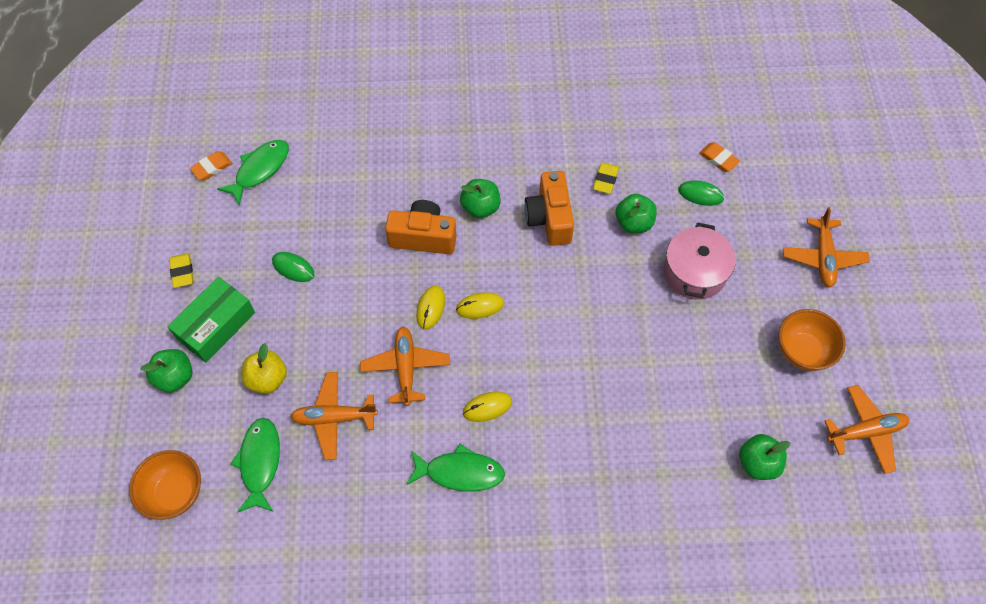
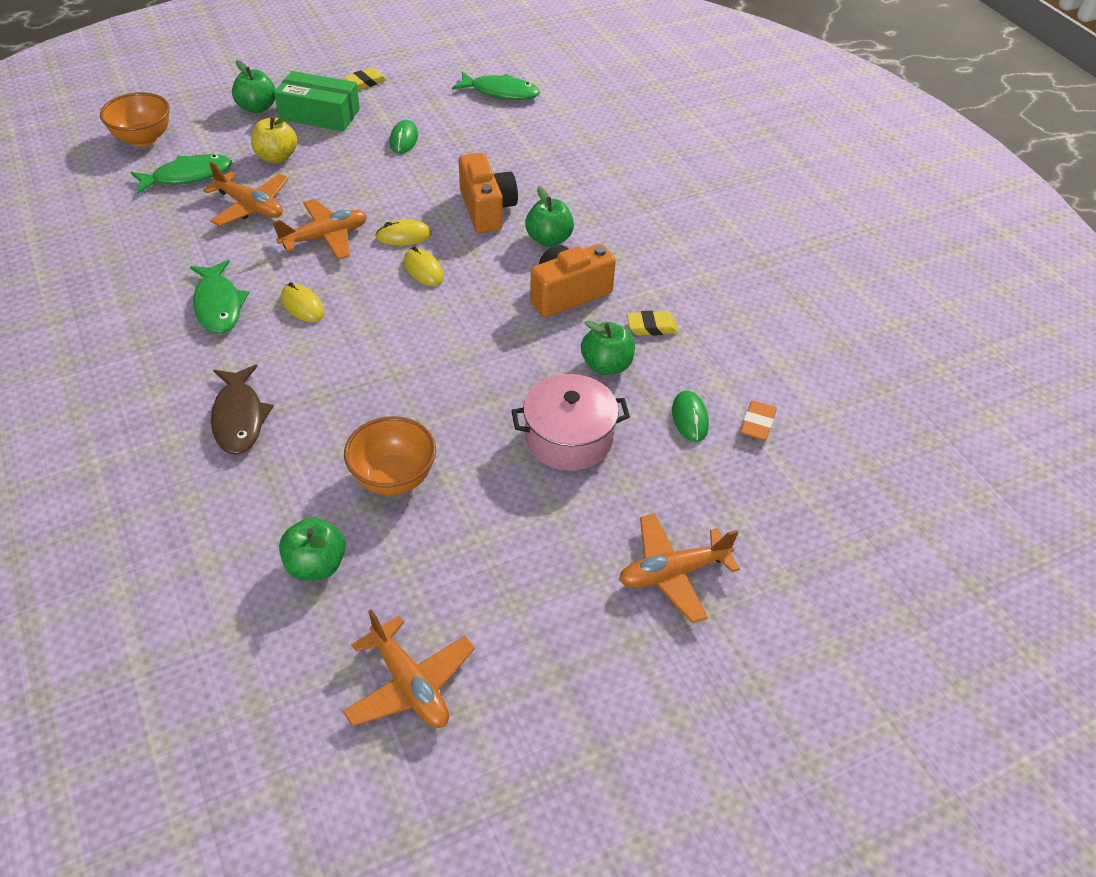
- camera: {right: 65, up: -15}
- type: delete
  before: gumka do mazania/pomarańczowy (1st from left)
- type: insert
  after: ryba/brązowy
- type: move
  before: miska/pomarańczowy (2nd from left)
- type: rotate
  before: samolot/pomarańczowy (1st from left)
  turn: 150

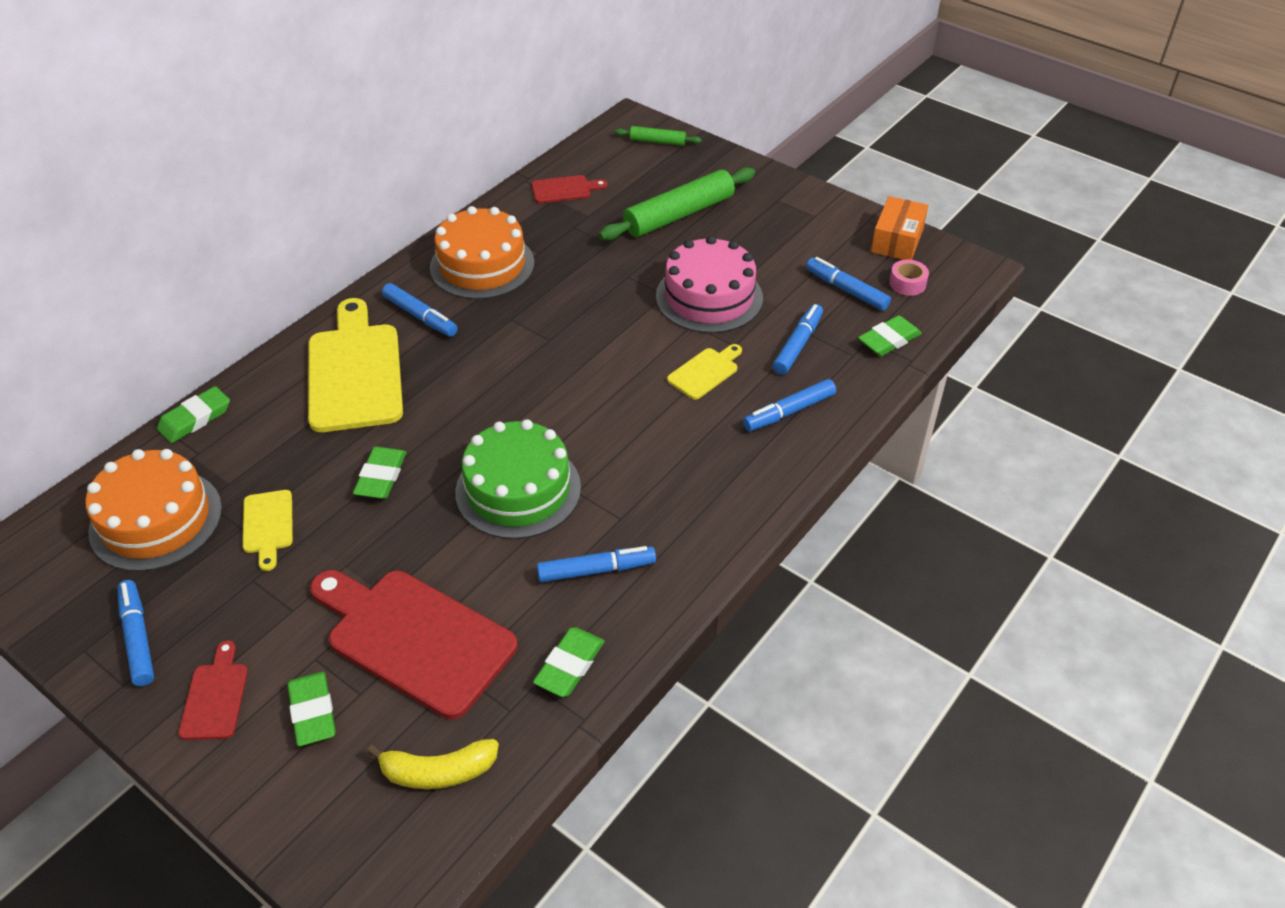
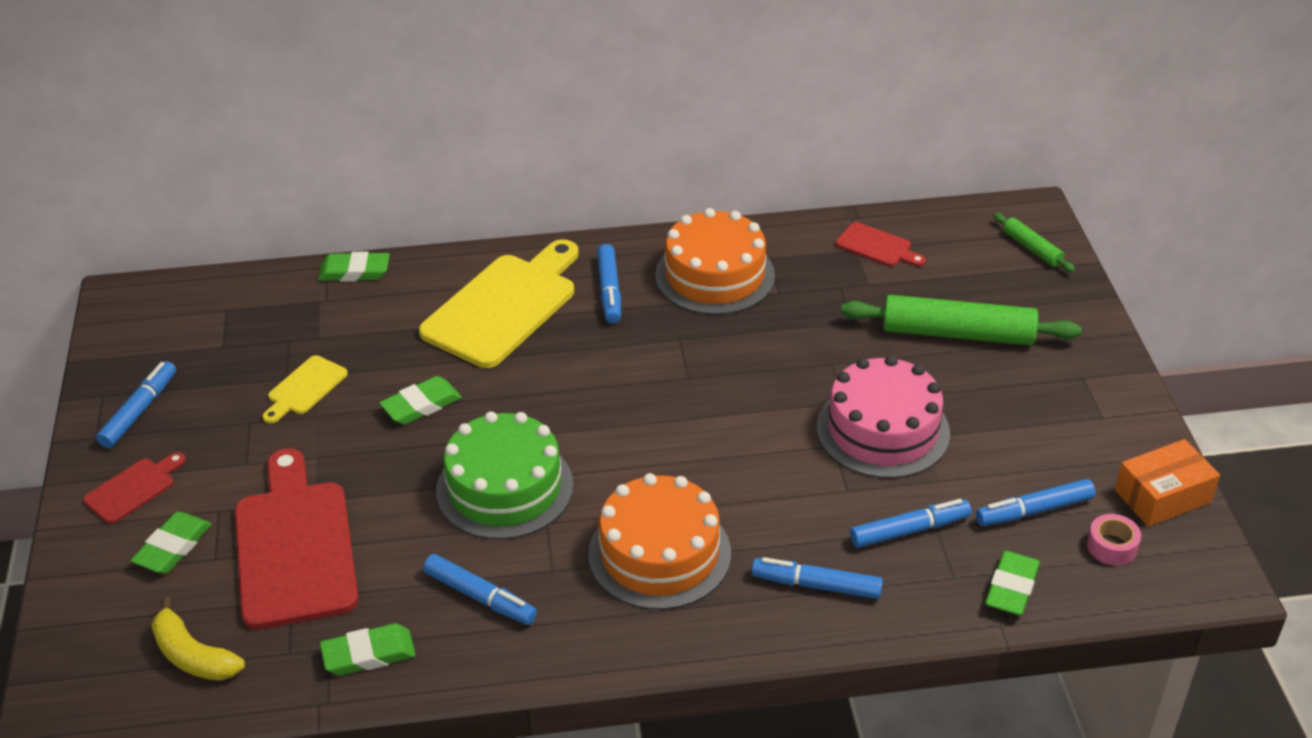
- camera: {right: 45, up: -5}
- type: delete
  before: deska do krojenia/żółty (3rd from left)
- type: move
  before: tort/pomarańczowy (1st from left)
- type: rotate
  before: flamaster/niebieski (6th from left)
  turn: -105
- type: rotate
  before: gumka do mazania/zielony (5th from left)
  turn: -75

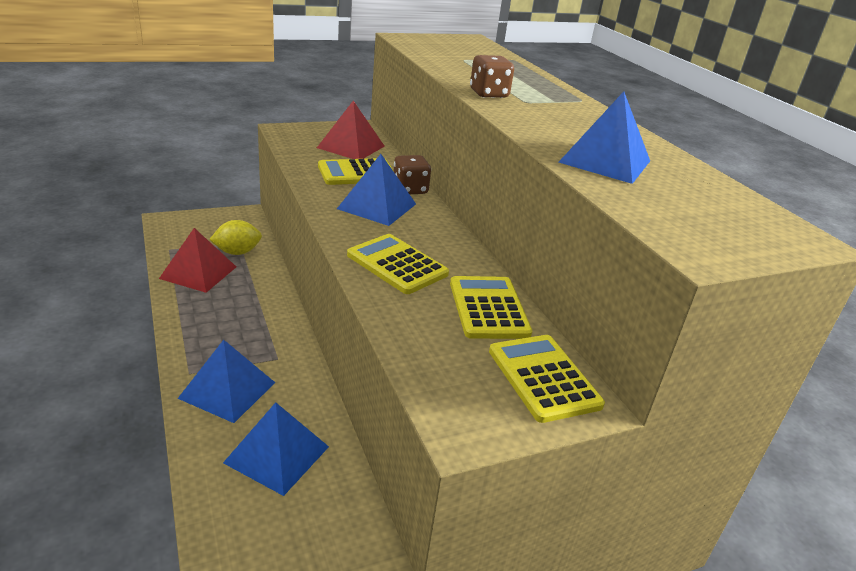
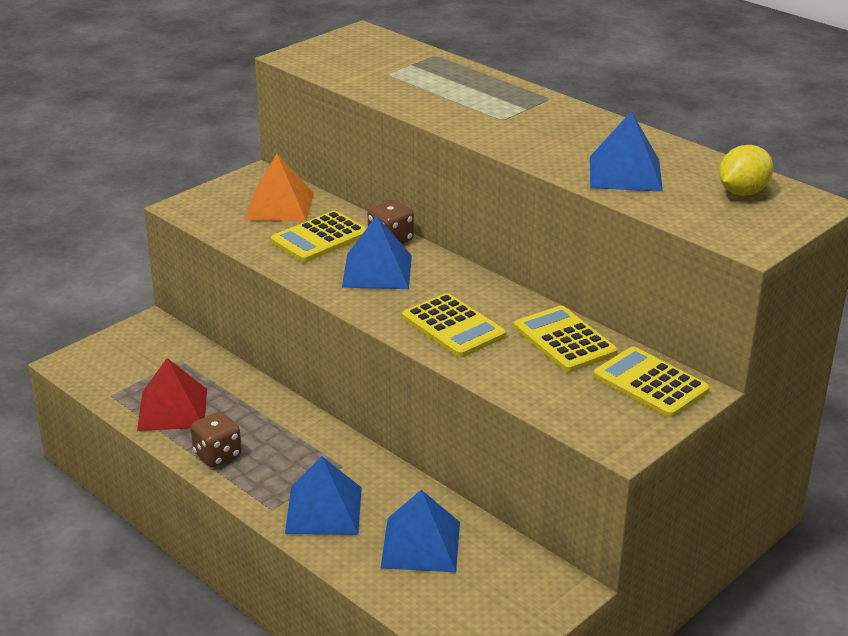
- camera: {right: -20, up: 0}
- type: move
  before: cytryna/żółty
- type: move
  before: kostka do gry/brązowy (2nd from left in the first image)
  after: kostka do gry/brązowy (1st from left)
- type: recolor
  before: piramida/czerwony (2nd from left)
  after: piramida/pomarańczowy
- type: rotate
  before: kalkulator/żółty (2nd from left)
  turn: -150

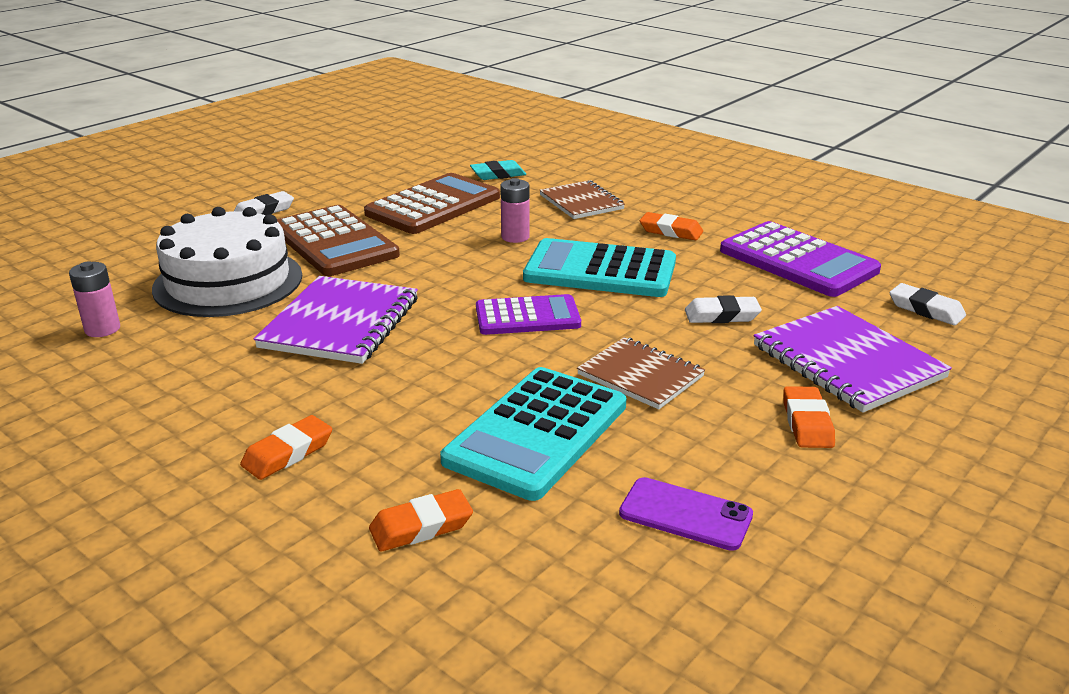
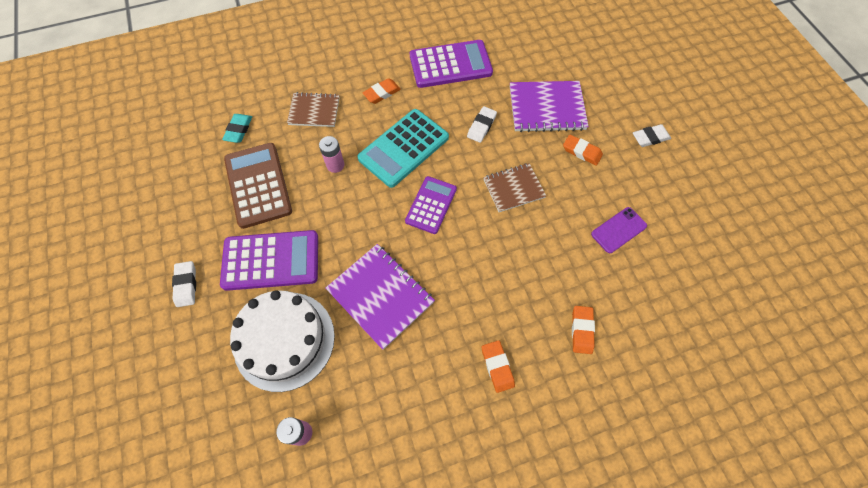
- camera: {right: -60, up: 35}
- type: delete
  before: kalkulator/turkusowy (1st from left)
- type: move
  before: gumka do mazania/biały (3rd from left)
- type: recolor
  before: kalkulator/brązowy (1st from left)
  after: kalkulator/fioletowy (1st from left)

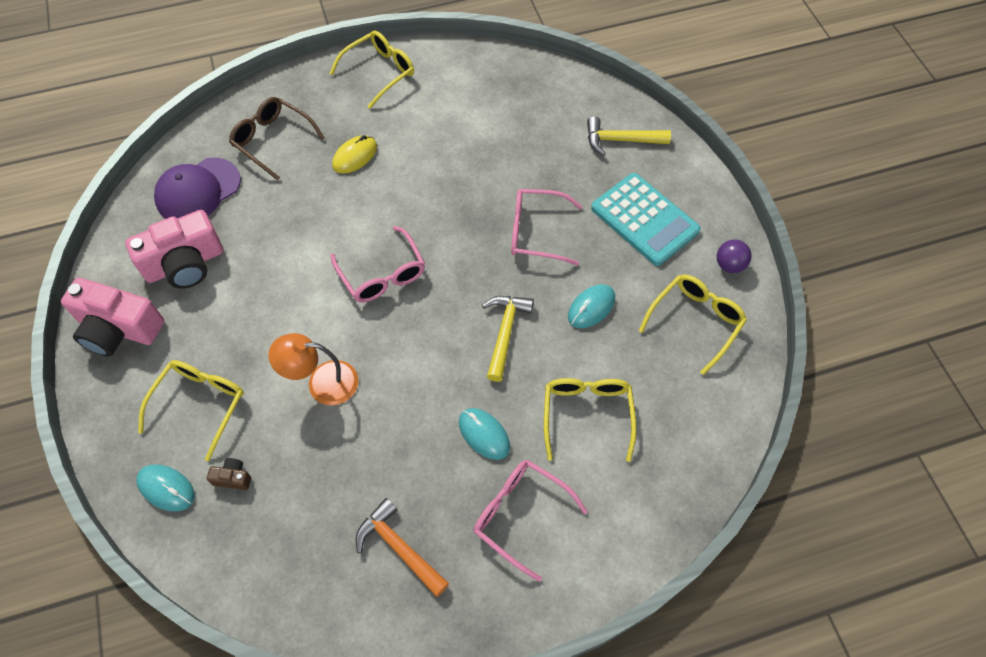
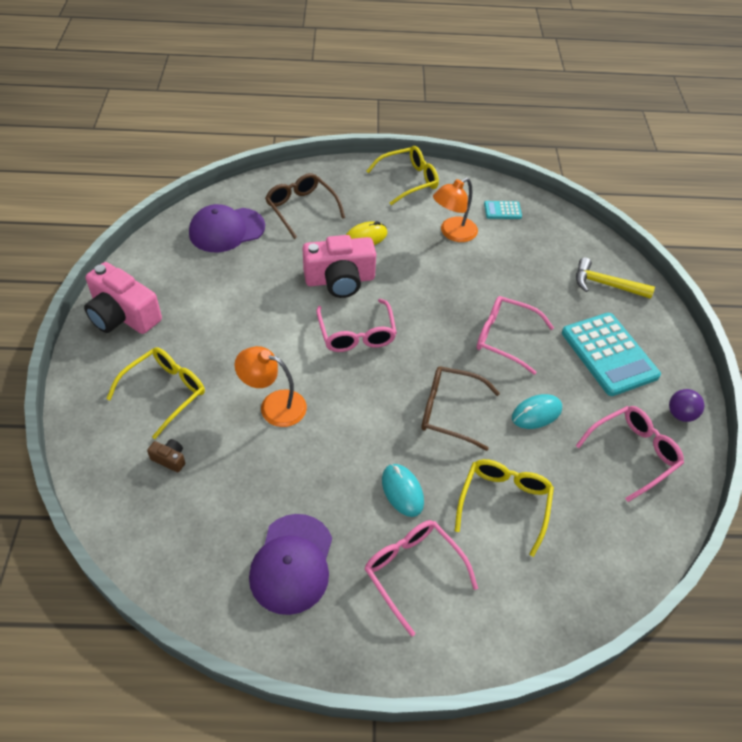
- camera: {right: 15, up: -10}
- type: delete
  before: myszka/turkusowy (1st from left)
- type: insert
  after: lampka/pomarańczowy (2nd from left)
- type: insert
  after: kalkulator/turkusowy (1st from left)
- type: move
  before: aparat fotograficzny/różowy (2nd from left)
- type: replace
  before: młotek/pomarańczowy
  after: czapka/fioletowy (2nd from left)
- type: replace
  before: młotek/żółty (1st from left)
  after: okulary/brązowy (2nd from left)
- type: recolor
  before: okulary/żółty (4th from left)
  after: okulary/różowy (4th from left)

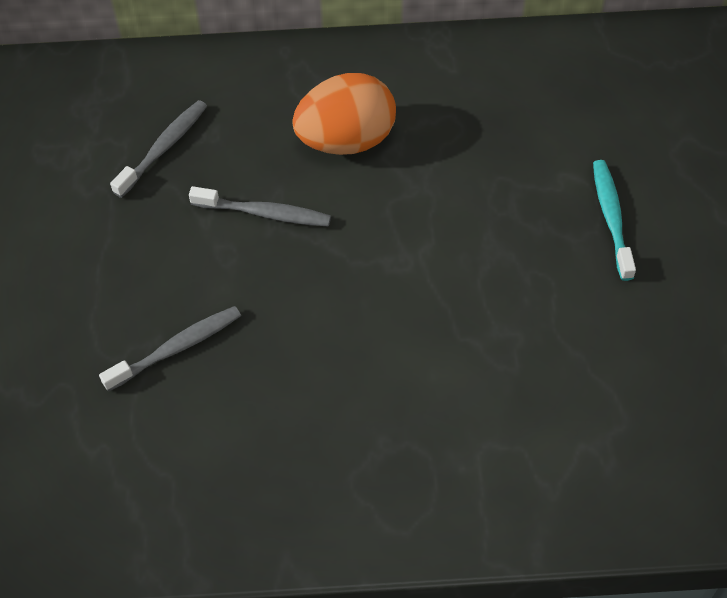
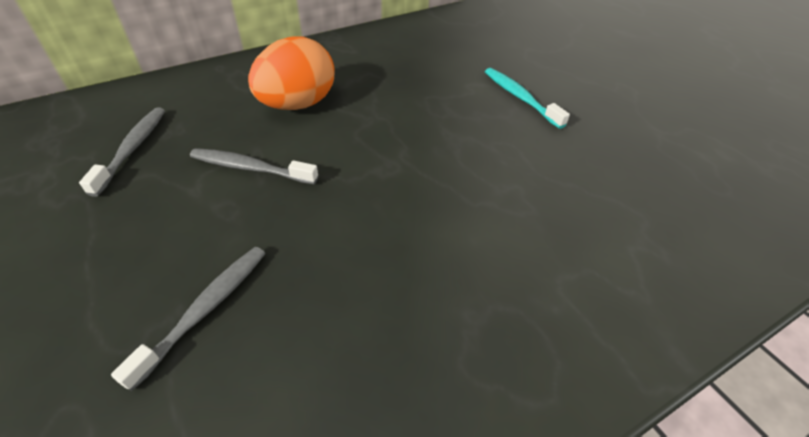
- camera: {right: -30, up: -10}
- type: rotate
  before: szczoteczka do zębów/szary (3rd from left)
  turn: -150

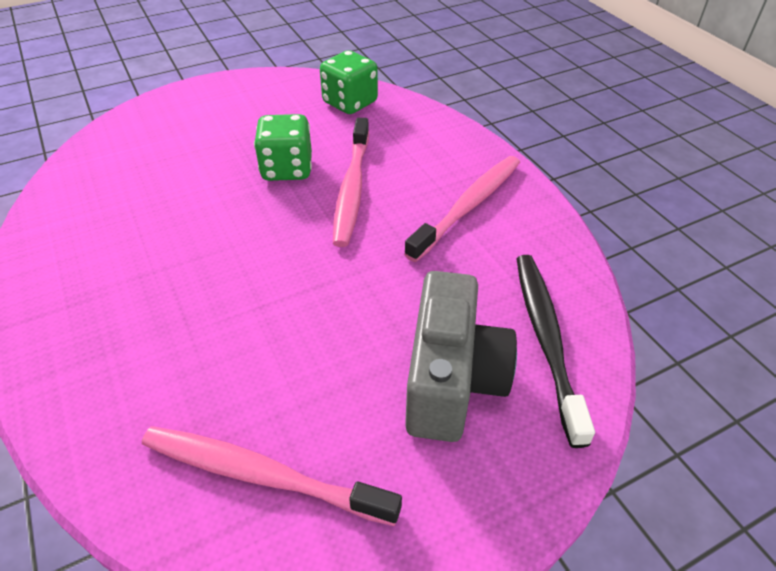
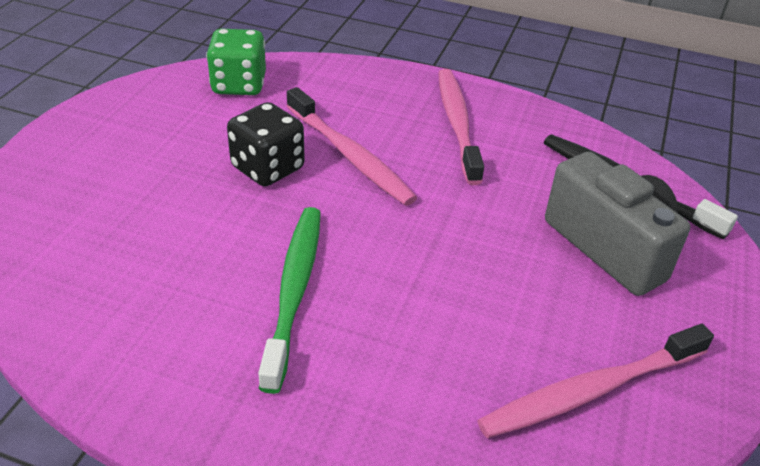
- camera: {right: -45, up: -5}
- type: insert
  after: szczoteczka do zębów/zielony
- type: recolor
  before: kostka do gry/zielony (1st from left)
  after: kostka do gry/czarny

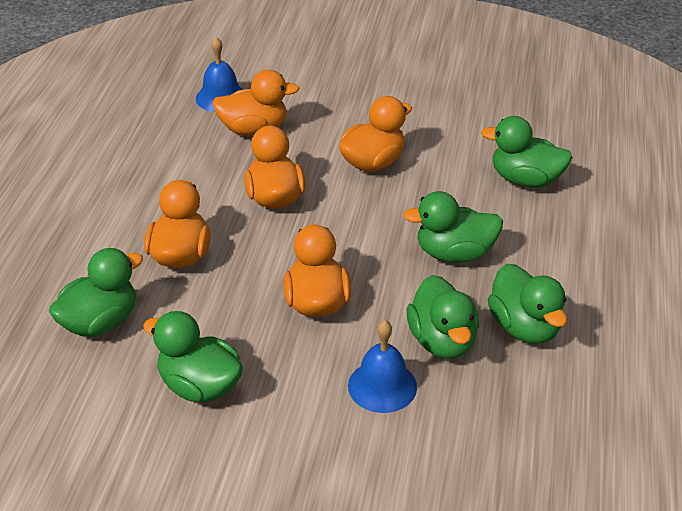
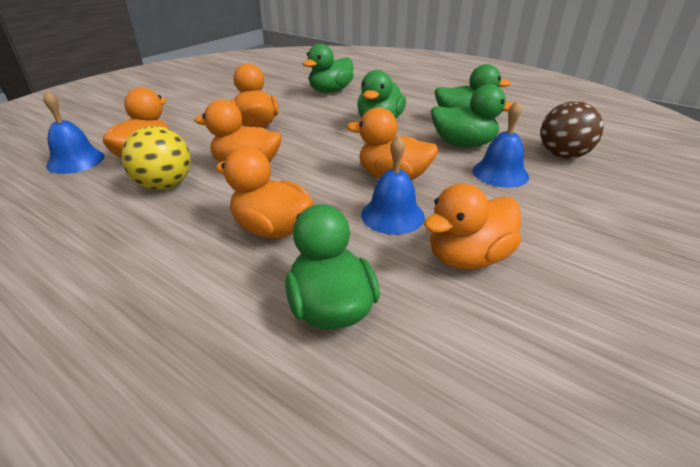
- camera: {right: -65, up: -5}
- type: insert
  after: piłka/żółty
- type: insert
  after: dzwonek/niebieski (2nd from left)
- type: insert
  after: piłka/brązowy
- type: recolor
  before: kaczka/zielony (2nd from left)
  after: kaczka/pomarańczowy (6th from left)

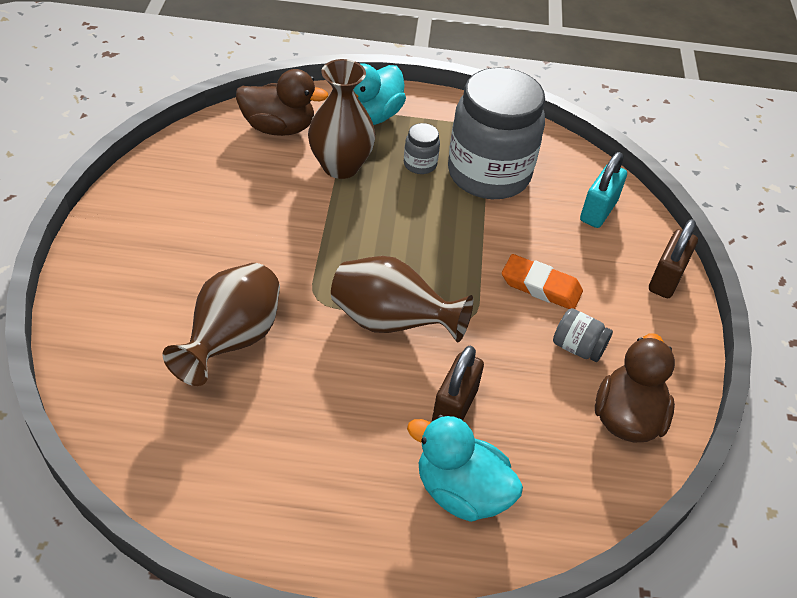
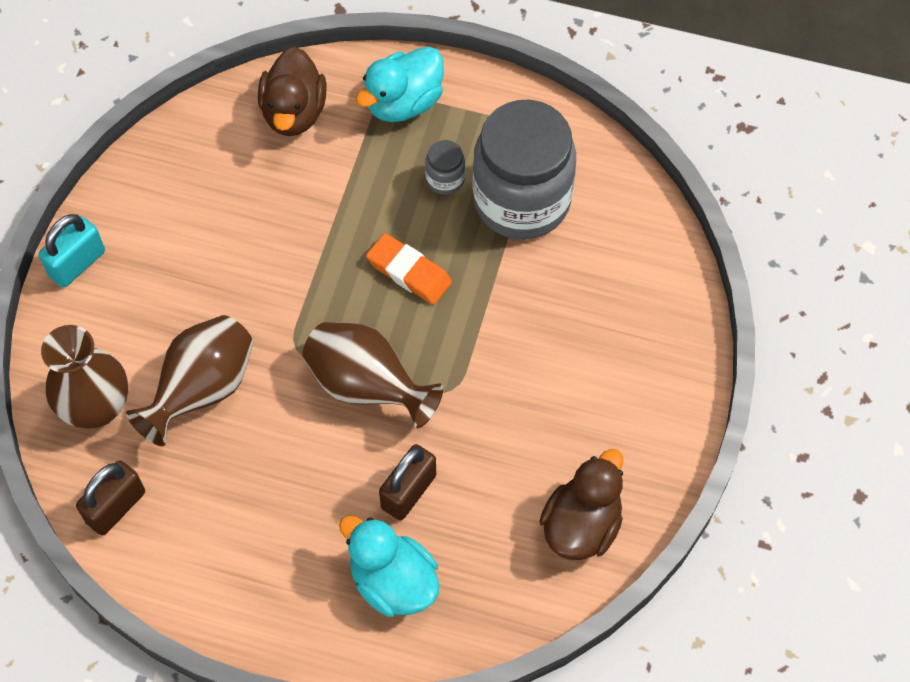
- camera: {right: 15, up: 15}
- type: delete
  before: słoik/szary (3rd from left)
- type: move
  before: wazon/brązowy (2nd from left in the first image)
  after: wazon/brązowy (1st from left)
- type: move
  before: gumka do mazania/pomarańczowy
- type: move
  before: kłódka/turkusowy
- type: move
  before: kłódka/brązowy (2nd from left in the first image)
  after: kłódka/brązowy (1st from left)
- type: rotate
  before: kaczka/brązowy (1st from left)
  turn: 75

